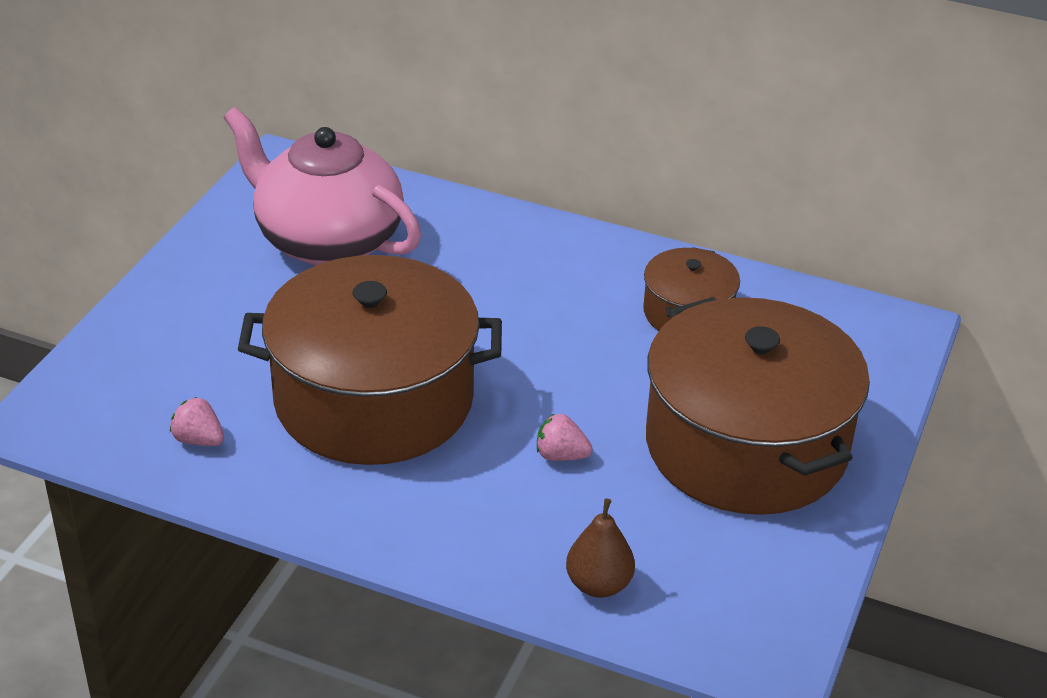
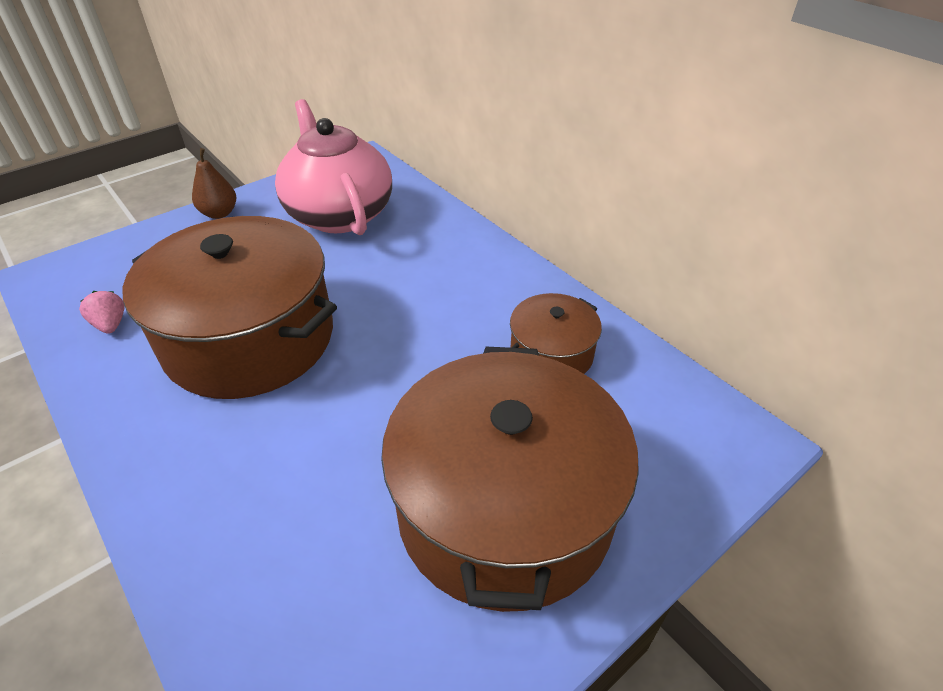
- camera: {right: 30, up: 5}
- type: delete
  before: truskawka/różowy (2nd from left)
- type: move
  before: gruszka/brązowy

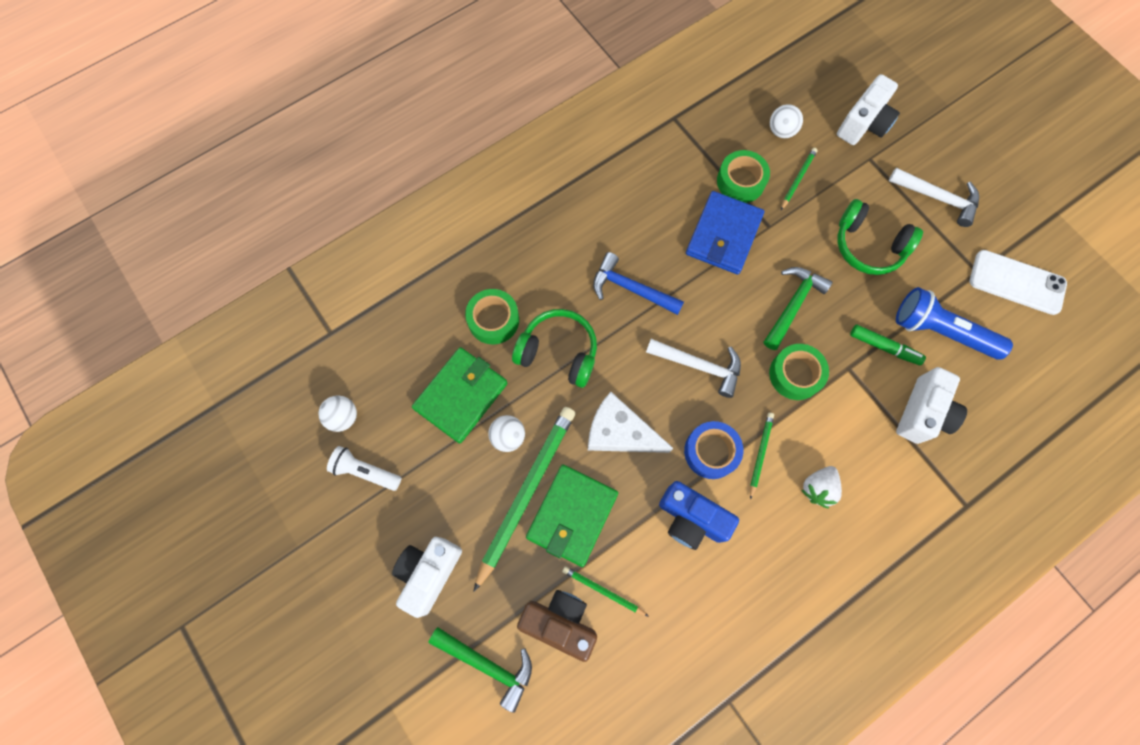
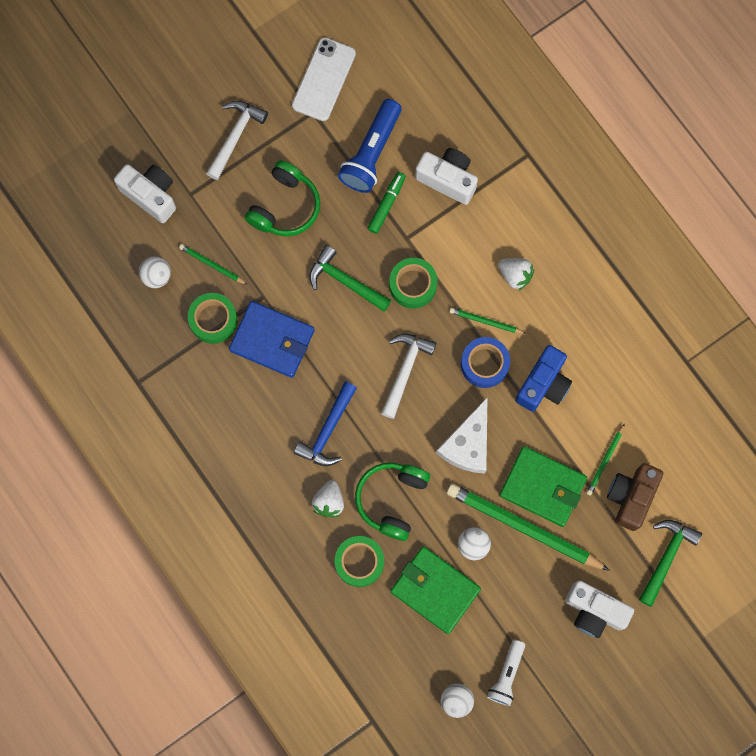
- camera: {right: -90, up: 5}
- type: insert
  after: truskawka/biały (1st from left)

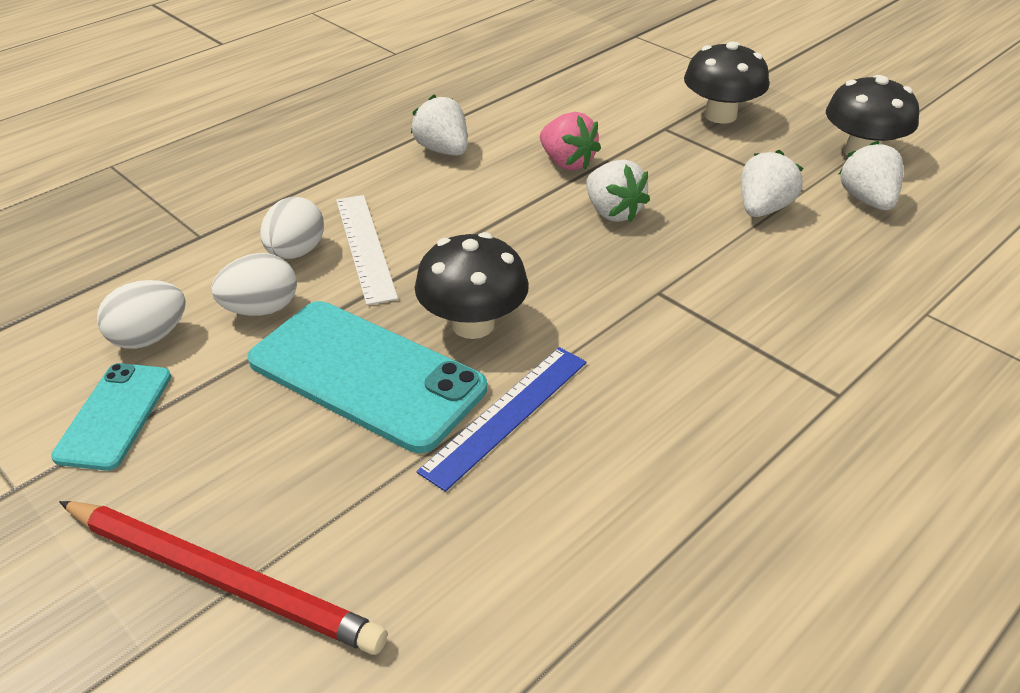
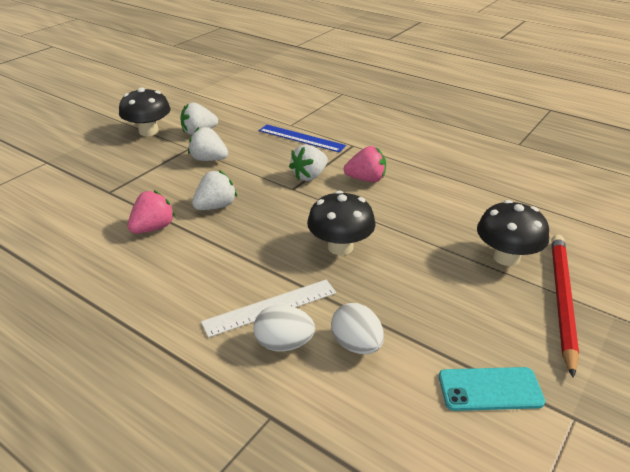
- camera: {right: -100, up: -5}
- type: delete
  before: jajko/biały (1st from left)
- type: delete
  before: telefon/turkusowy (2nd from left)
- type: insert
  after: truskawka/różowy (2nd from left)
- type: move
  before: truskawka/biały (1st from left in the first image)
  after: truskawka/biały (4th from left)
- type: move
  before: linijka/niebieski
- type: move
  before: grzyb/czarny (2nd from left in the first image)
  after: grzyb/czarny (3rd from left)

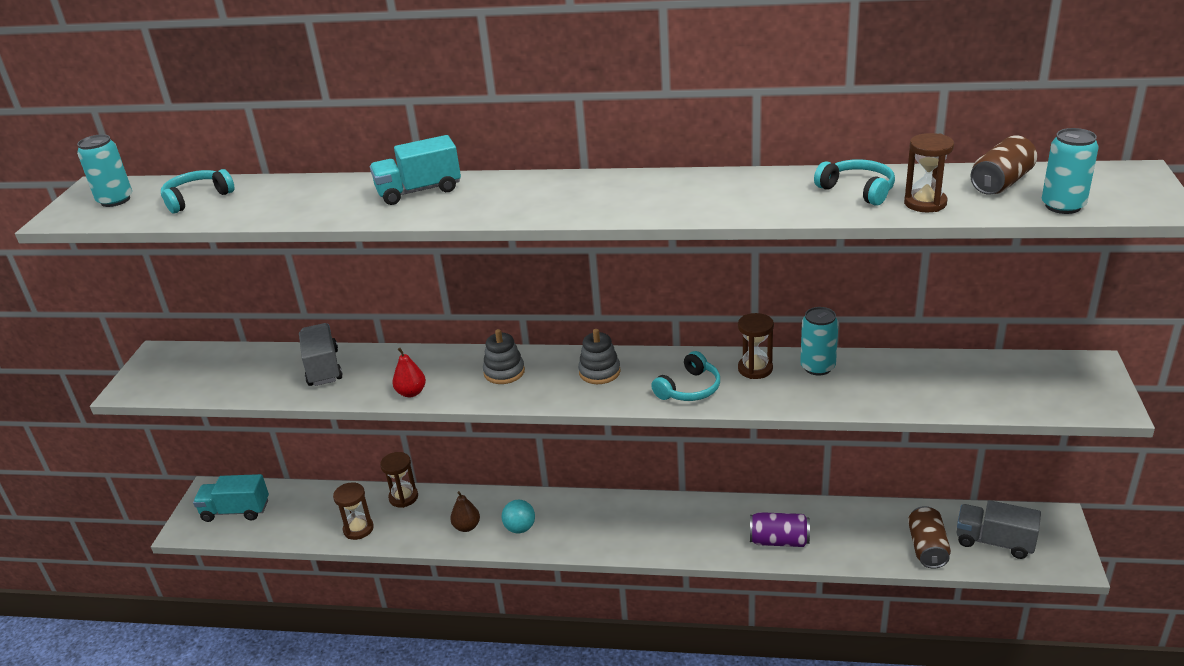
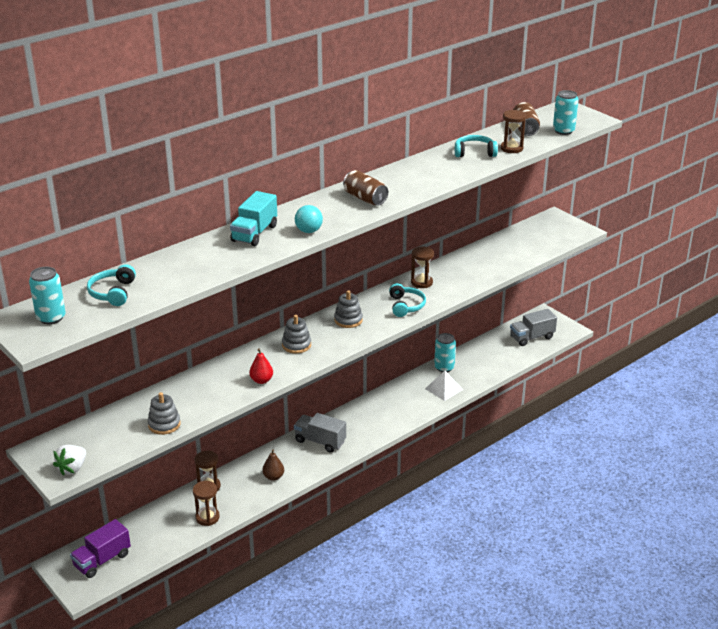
- camera: {right: -50, up: 0}
- type: insert
  after: truskawka/biały
- type: insert
  after: zabawka nakładanka/szary (1st from left)
- type: move
  before: ciężarówka/szary (1st from left)
- type: move
  before: piłka/turkusowy
- type: move
  before: puszka/turkusowy (2nd from left)
- type: move
  before: puszka/brązowy (1st from left)
- type: replace
  before: puszka/fioletowy
  after: piramida/biały
- type: recolor
  before: ciężarówka/turkusowy (1st from left)
  after: ciężarówka/fioletowy

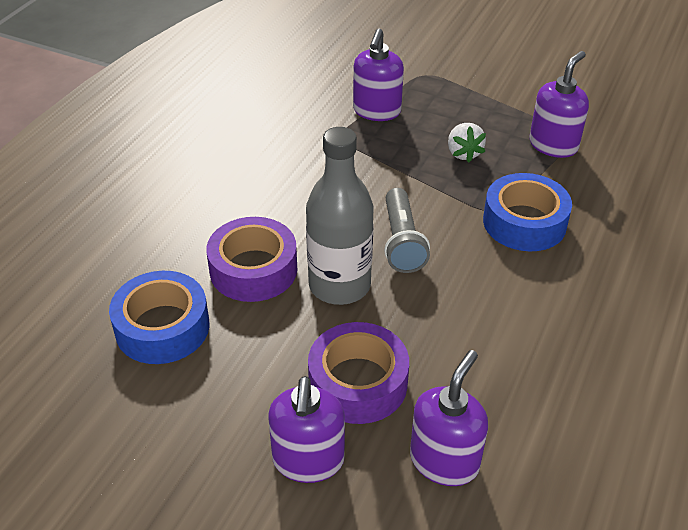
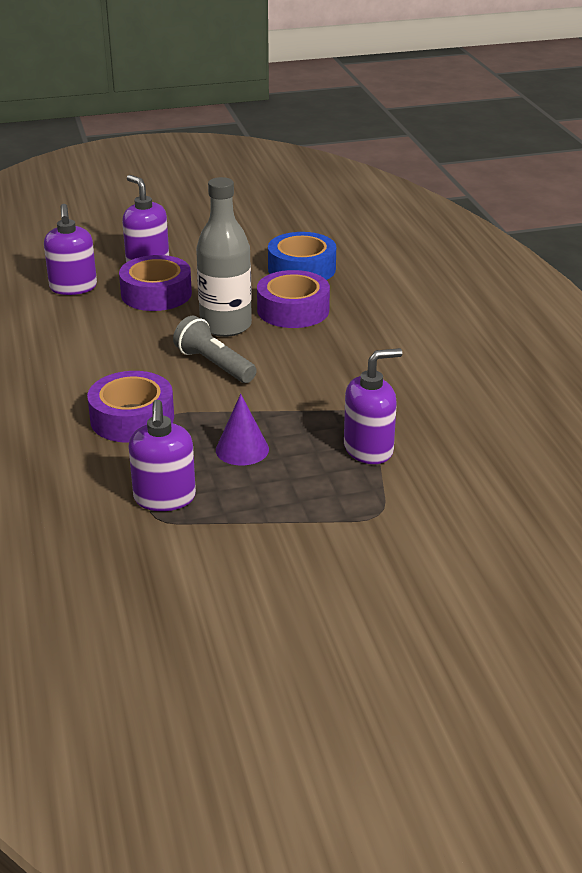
- camera: {right: 140, up: -10}
- type: replace
  before: truskawka/biały
  after: stożek/fioletowy
- type: recolor
  before: taśma klejąca/niebieski (2nd from left)
  after: taśma klejąca/fioletowy (1st from left)
- type: rotate
  before: dozownik mydła/fioletowy (2nd from left in the first image)
  turn: 90

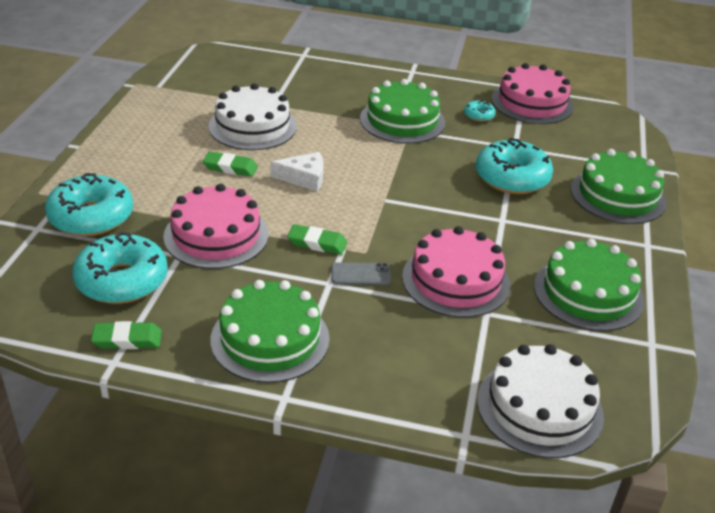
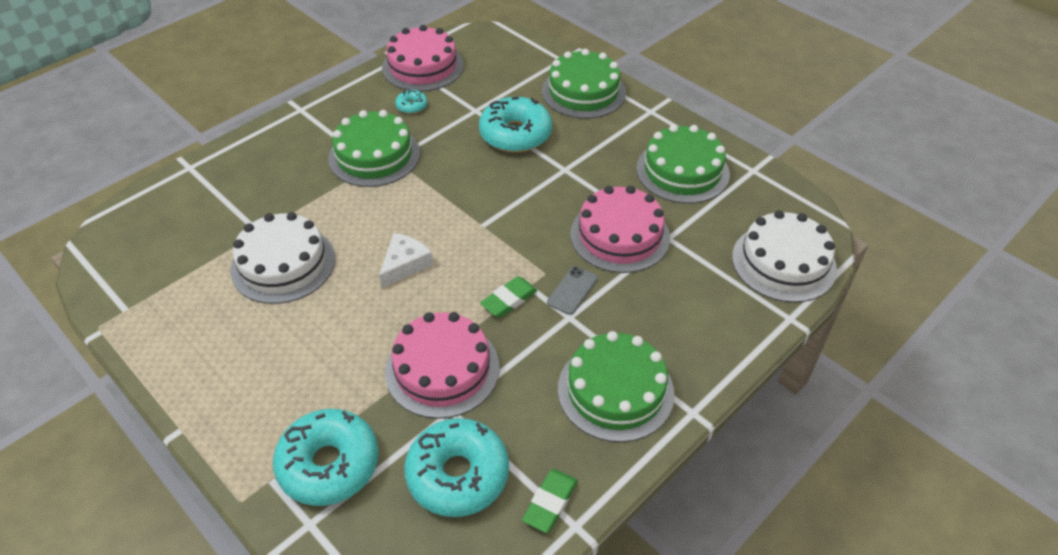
- camera: {right: -55, up: 10}
- type: delete
  before: gumka do mazania/zielony (2nd from left)

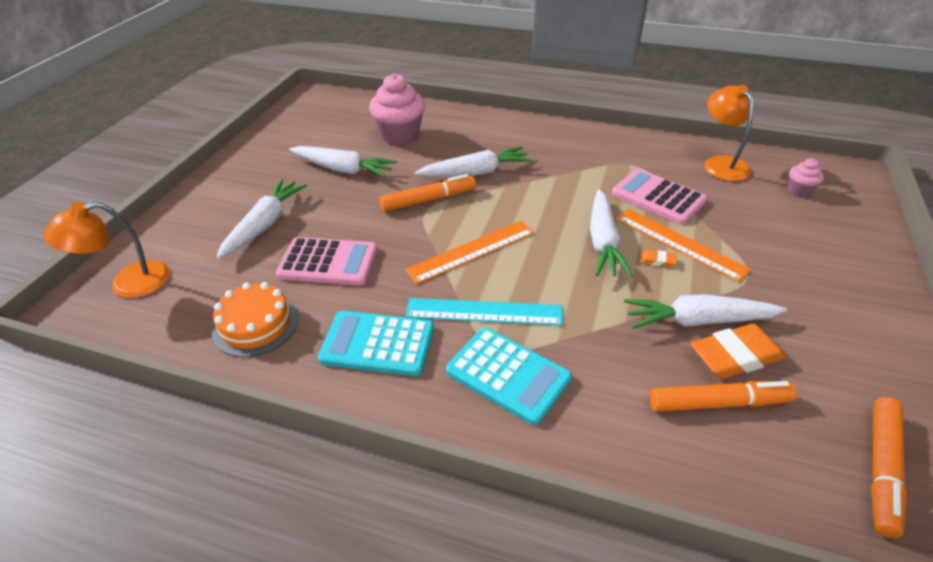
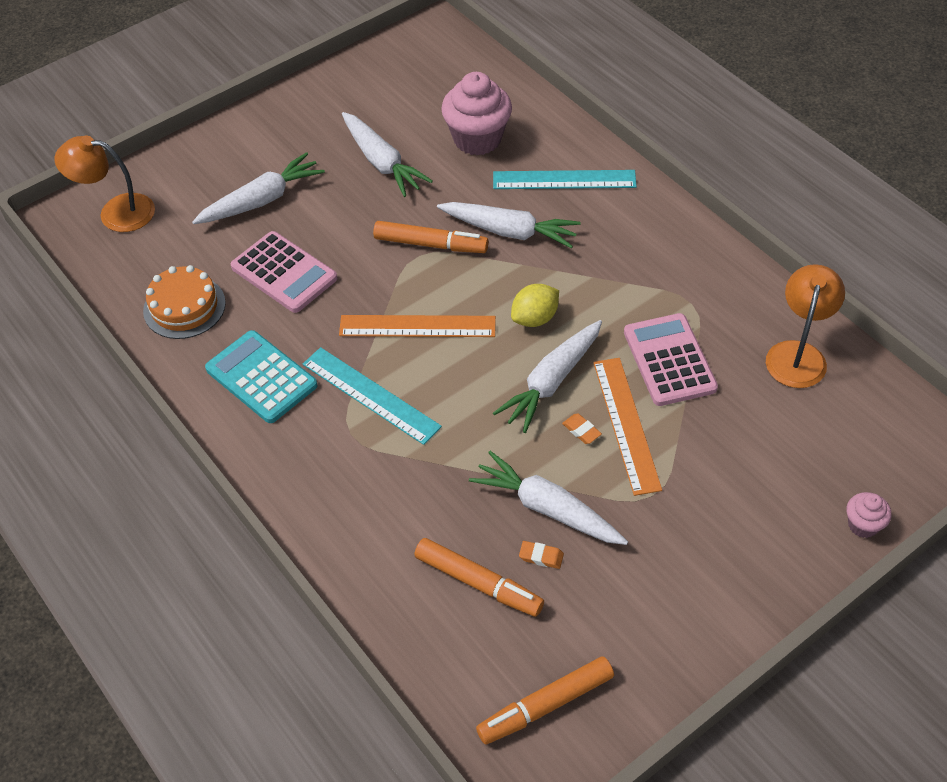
- camera: {right: 35, up: 10}
- type: delete
  before: kalkulator/turkusowy (2nd from left)
- type: insert
  after: linijka/turkusowy (2nd from left)
- type: insert
  after: cytryna/żółty
- type: move
  before: muffinka/różowy (2nd from left)
- type: resize
  before: gumka do mazania/pomarańczowy (2nd from left in the first image)
  scale: 0.45

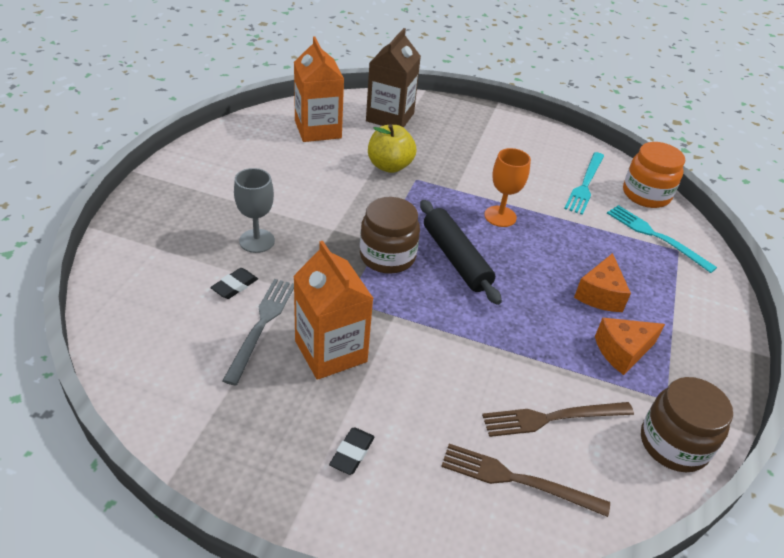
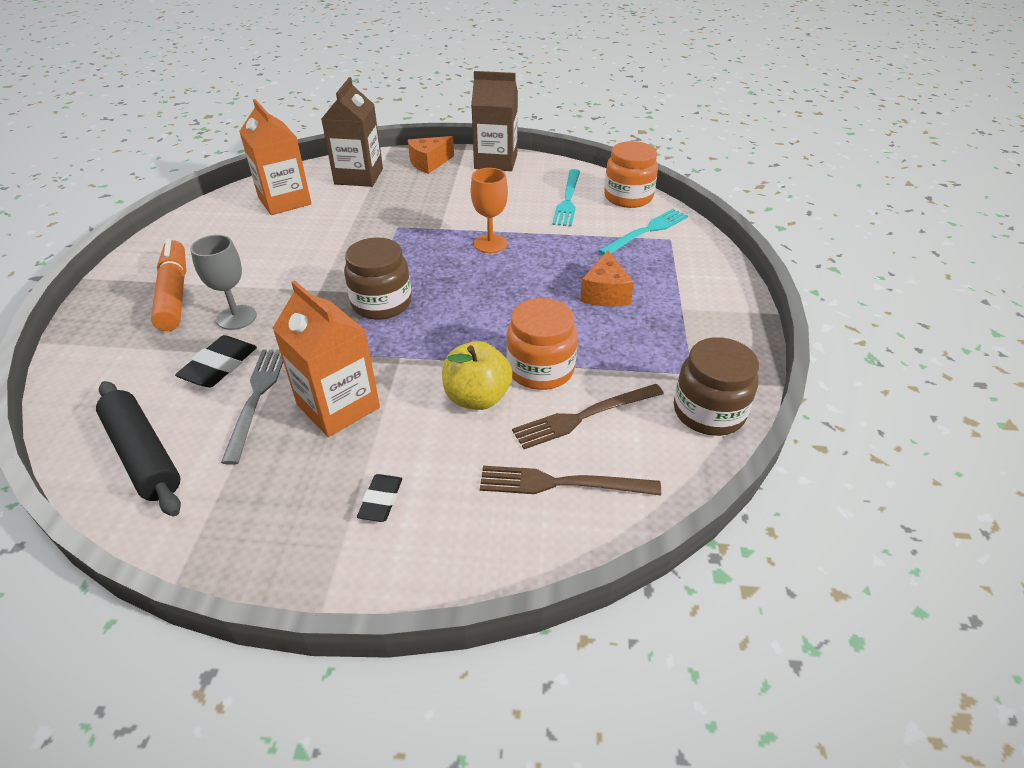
- camera: {right: -10, up: 0}
- type: insert
  after: flamaster/pomarańczowy
- type: insert
  after: karton mleka/brązowy (2nd from left)
- type: insert
  after: słoik/pomarańczowy (1st from left)
- type: move
  before: jabłko/żółty
- type: move
  before: wałek do ciasta/czarny
- type: move
  before: ser/pomarańczowy (2nd from left in the first image)
  after: ser/pomarańczowy (1st from left)
- type: rotate
  before: widelec/turkusowy (2nd from left)
  turn: 105
- type: resize
  before: gumka do mazania/czarny (1st from left)
  scale: 1.51

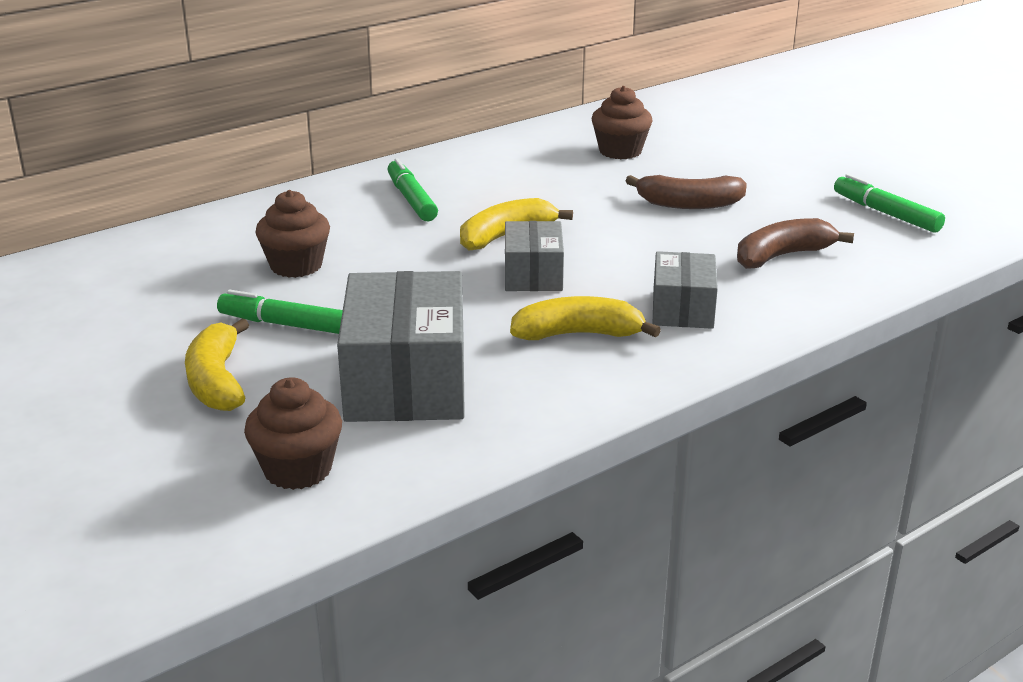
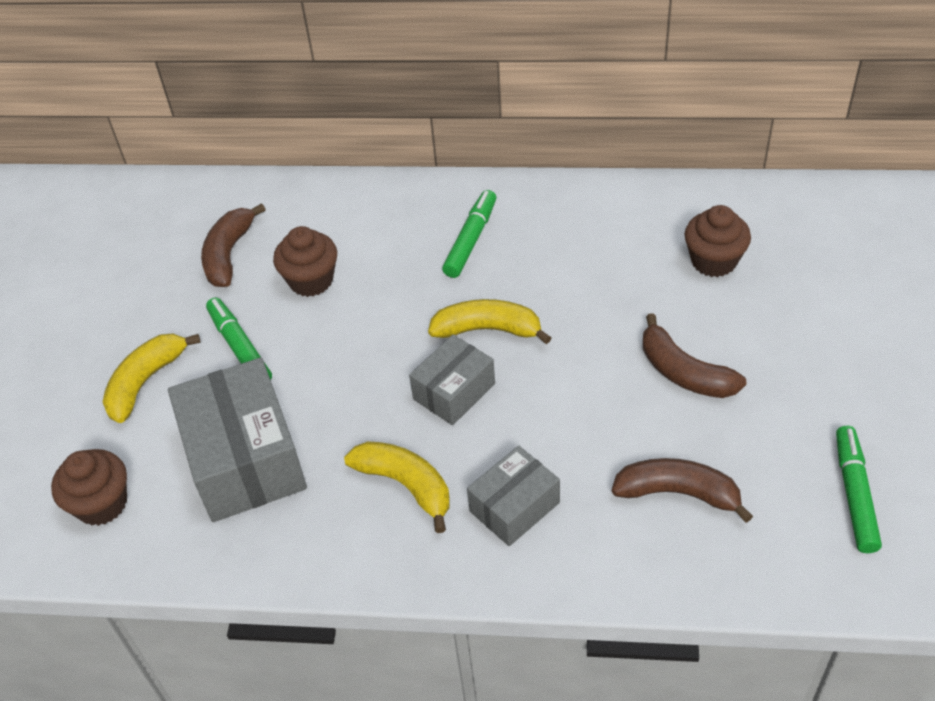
- camera: {right: 45, up: 20}
- type: insert
  after: banan/brązowy (1st from left)
- type: rotate
  before: pudełko/szary (1st from left)
  turn: -60

